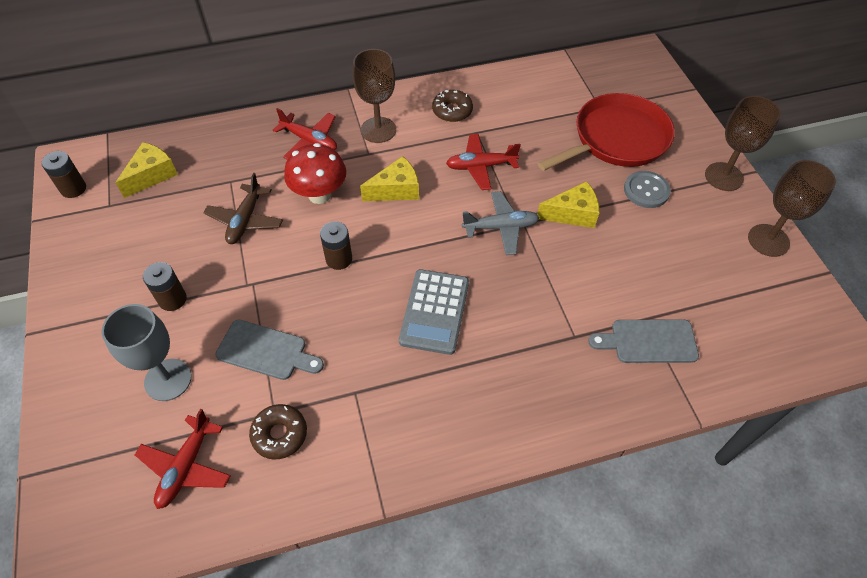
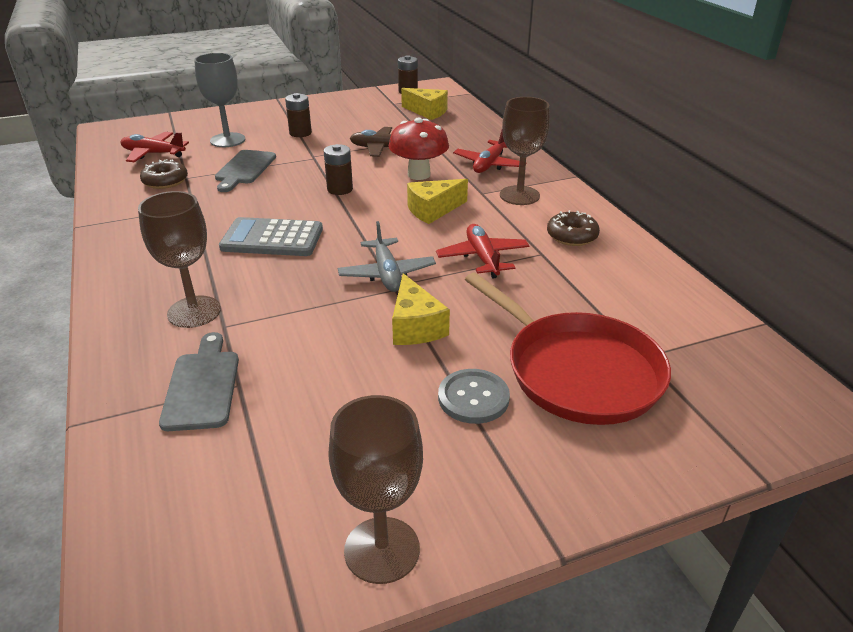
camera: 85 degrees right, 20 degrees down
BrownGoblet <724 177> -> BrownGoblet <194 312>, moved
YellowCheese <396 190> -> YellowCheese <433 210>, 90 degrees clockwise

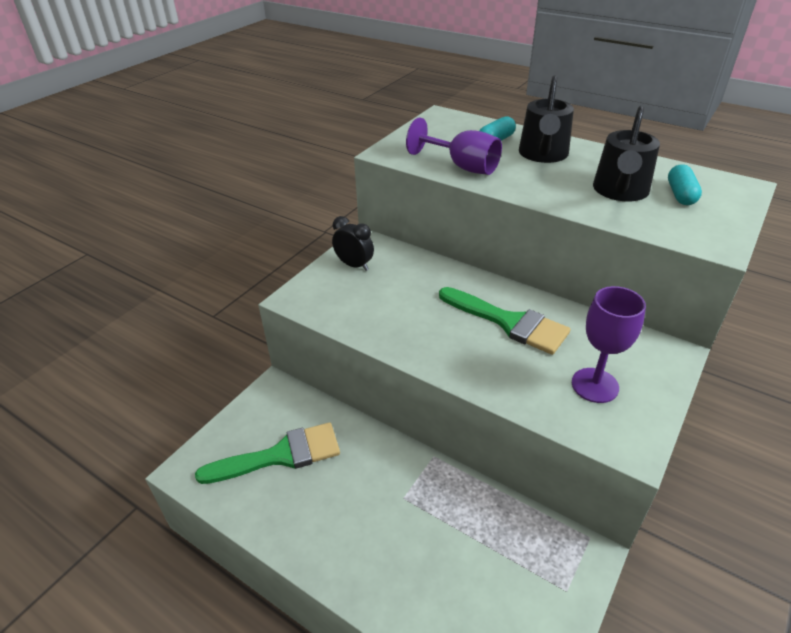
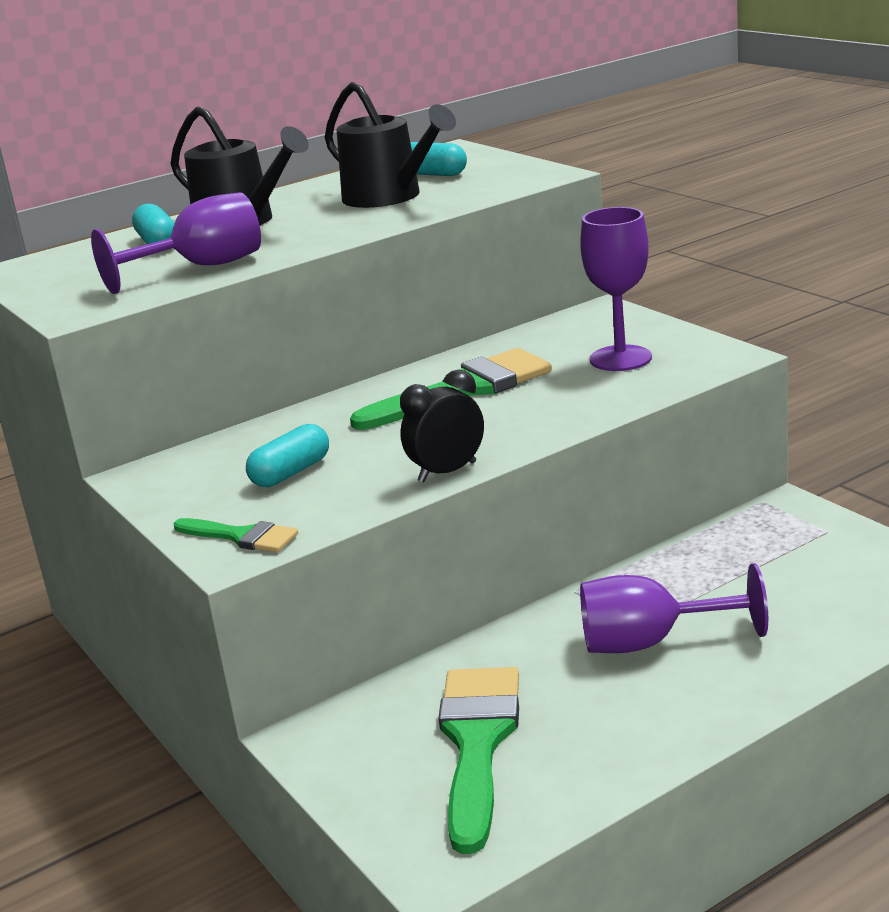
camera: 65 degrees left, 15 degrees down
none -> GreenBrush <242 536>
none -> TurquoiseCapsule <291 473>
BlackClock <354 265> -> BlackClock <447 472>, moved
none -> PurpleGoblet <650 642>

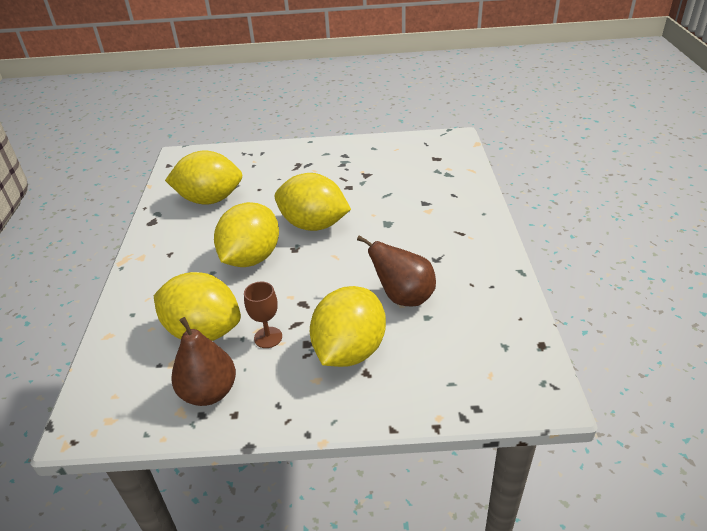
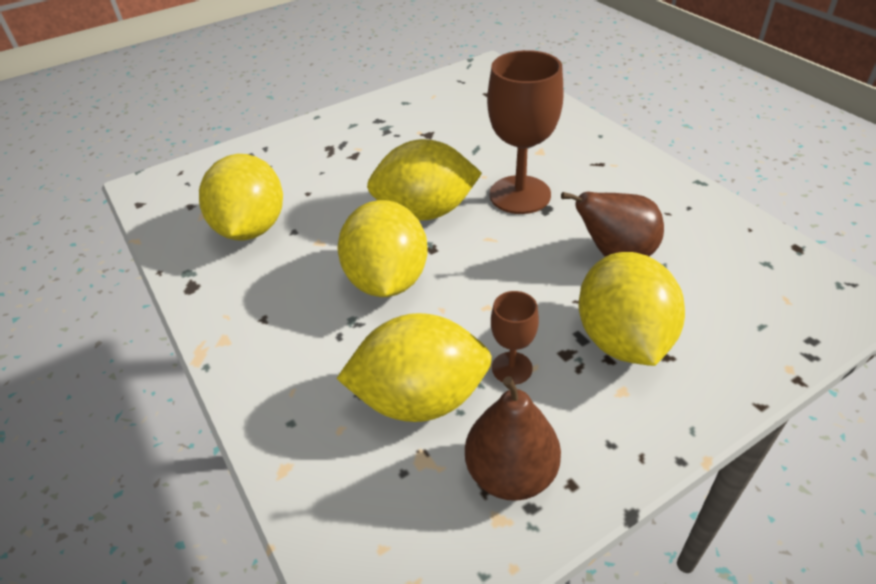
camera: 30 degrees left, 5 degrees up
YellowLemon <210 200> -> YellowLemon <251 228>, 60 degrees counterclockwise
none -> BrownGoblet <520 195>

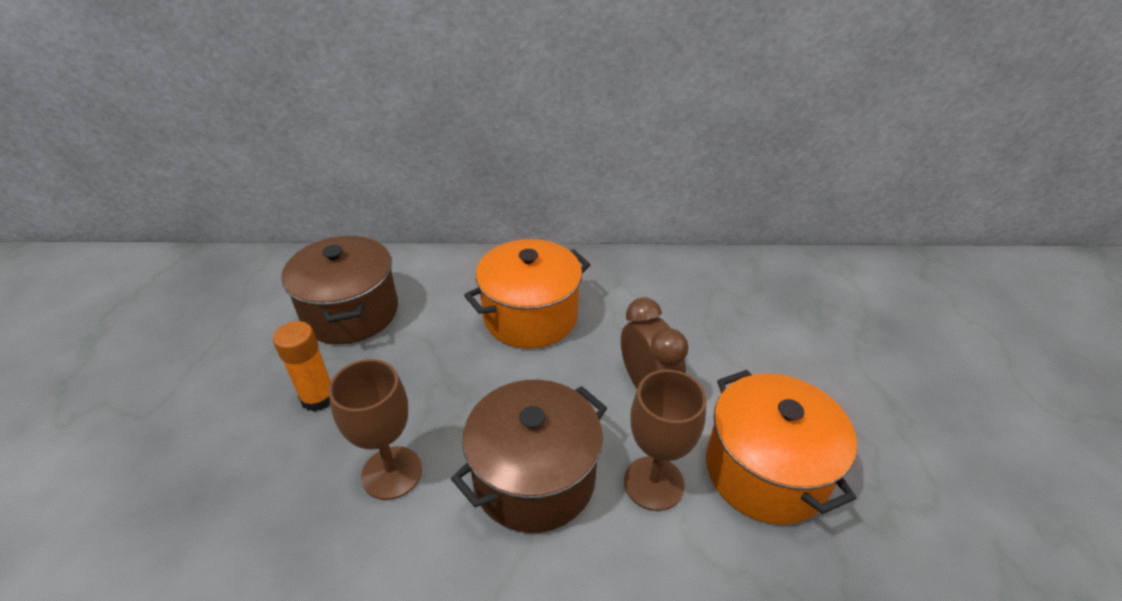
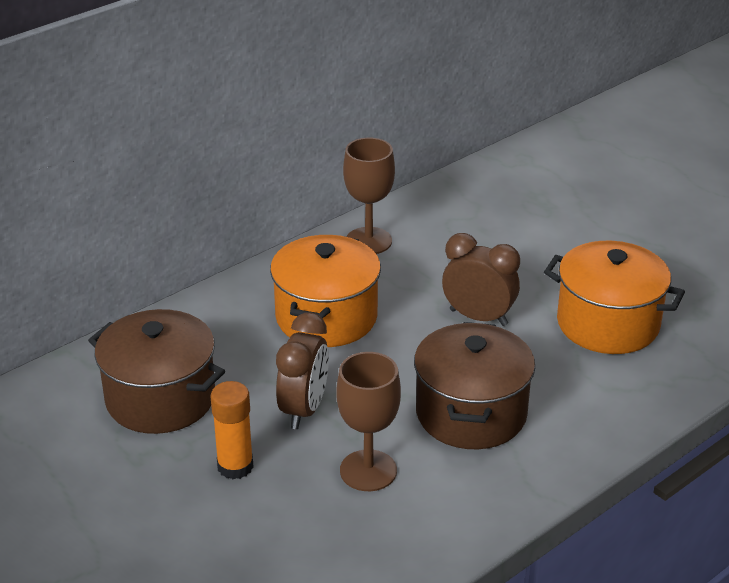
camera: 40 degrees left, 5 degrees down
none -> BrownClock <304 409>
BrownGoblet <653 483> -> BrownGoblet <368 241>, moved

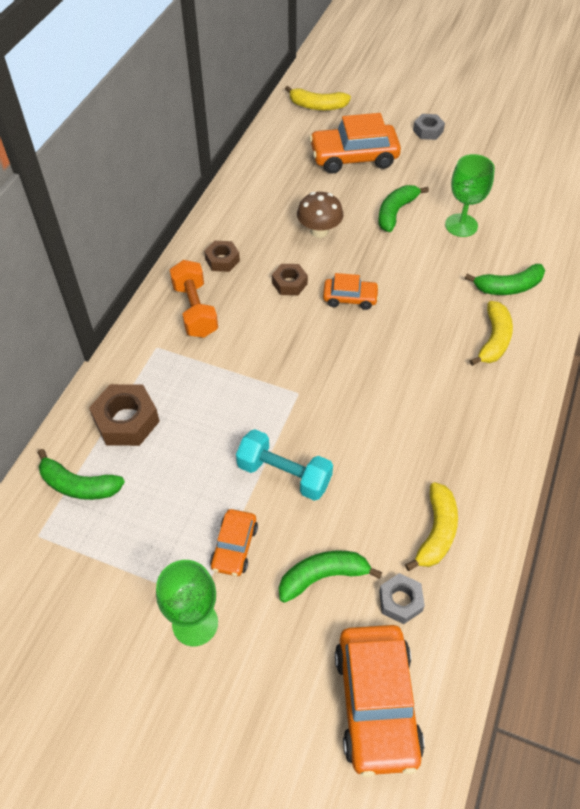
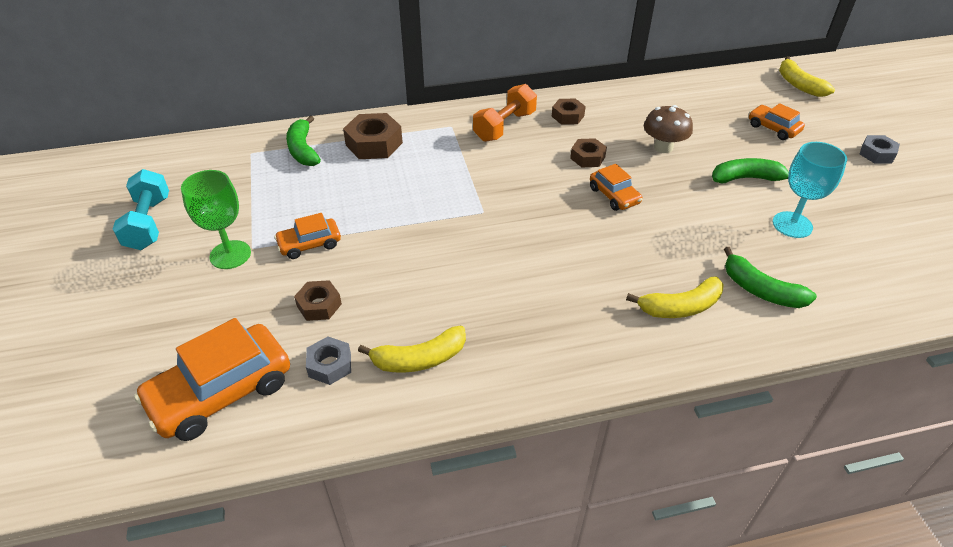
camera: 55 degrees right, 10 degrees down
TurquoiseDumbbell <284 474> -> TurquoiseDumbbell <149 223>, moved
GreenBanana <323 576> -> BrownNut <319 305>
OrangeCar <354 157> -> OrangeCar <773 128>, x0.54
GreenGoblet <461 225> -> TurquoiseGoblet <792 225>

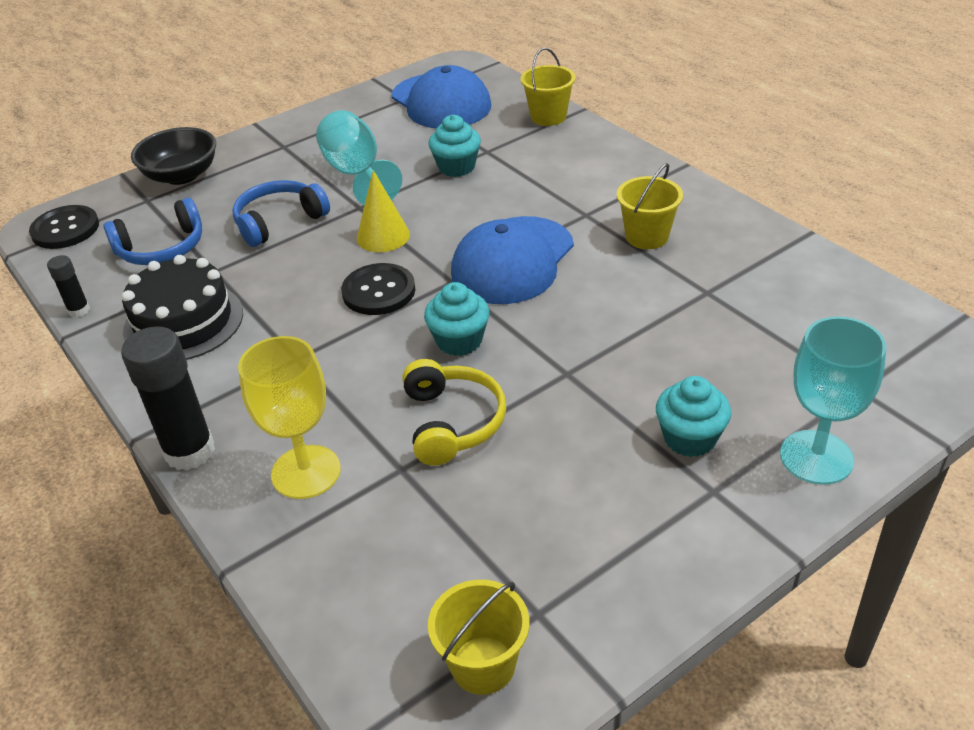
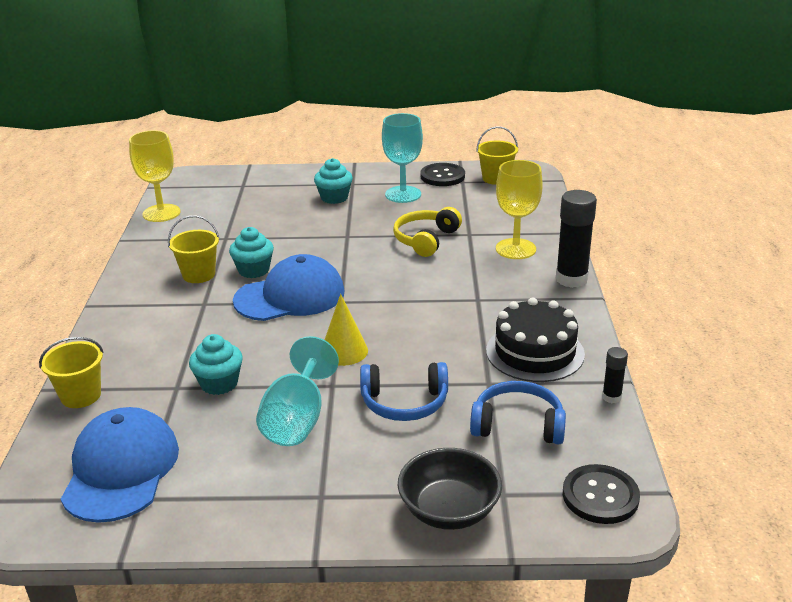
camera: 145 degrees left, 10 degrees down
none -> YellowGoblet <161 213>
TurquoiseCupcake <459 341> -> TurquoiseCupcake <253 270>, moved
TurquoiseGoblet <816 457> -> TurquoiseGoblet <403 194>, moved
BlackButton <379 291> -> BlackButton <442 176>, moved

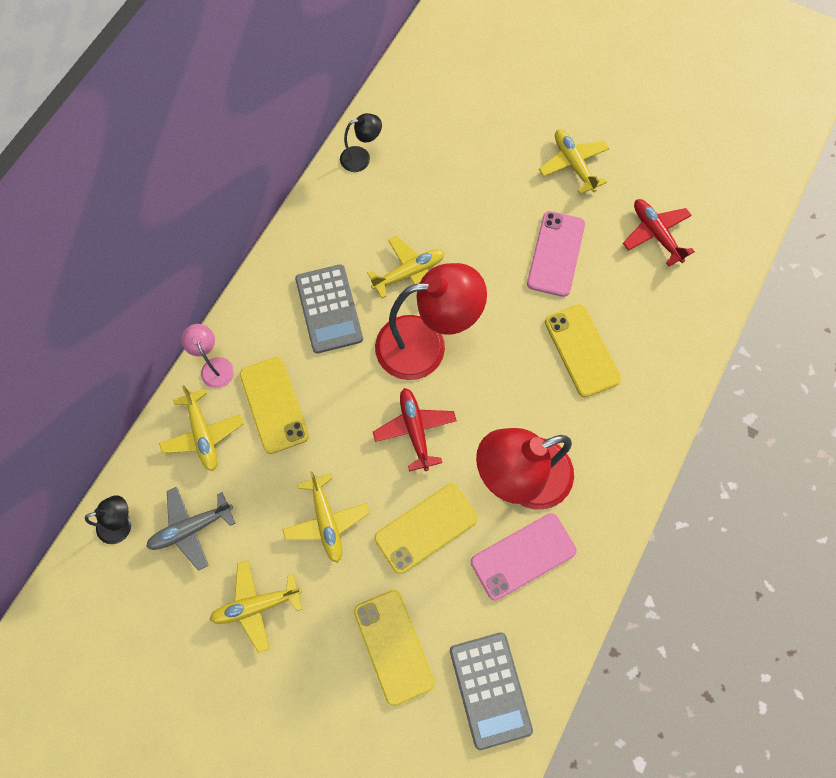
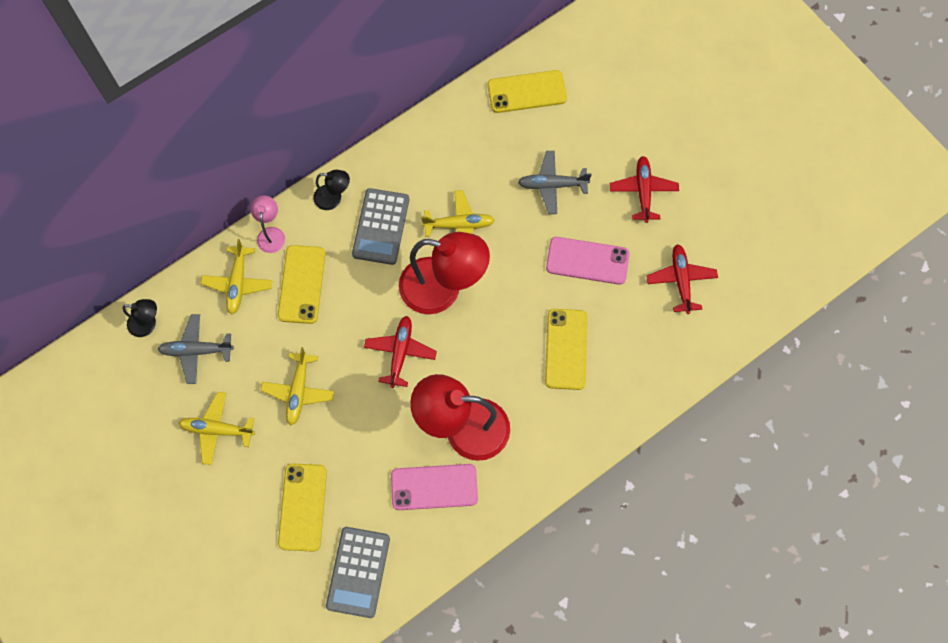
camera: 25 degrees right, 0 degrees up
BlackLamp <361 157> -> BlackLamp <333 198>, moved
YellowPhone <426 528> -> YellowPhone <527 92>, moved
none -> GreyPlane <552 185>
PinkPhone <555 254> -> PinkPhone <587 261>, 60 degrees clockwise
YellowPlane <573 164> -> RedPlane <643 191>

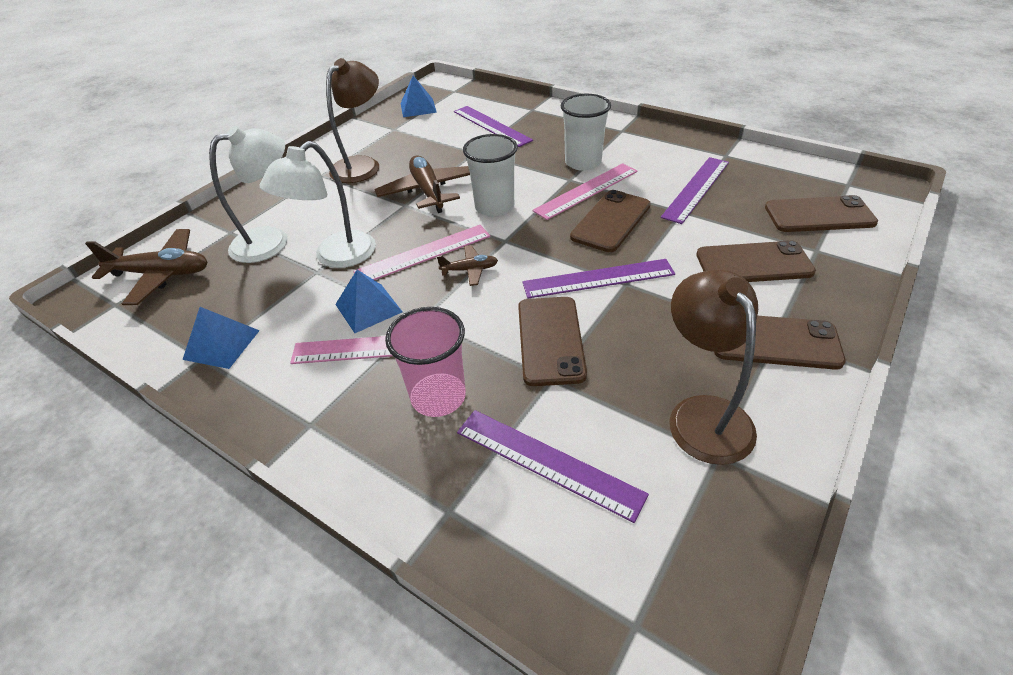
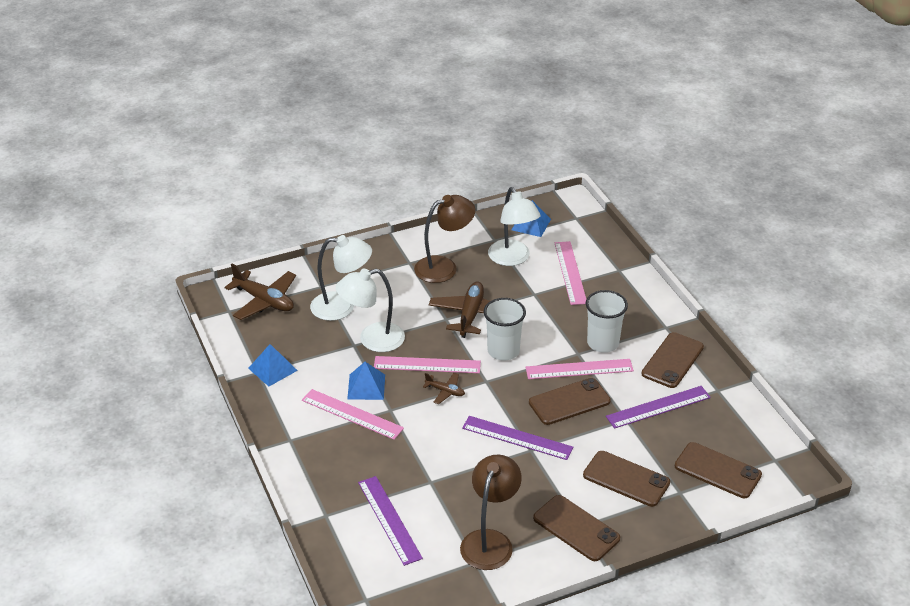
camera: 30 degrees right, 5 degrees down
none -> WhiteLamp <512 259>
PurpleRuler <491 125> -> PinkRuler <570 272>
BrownPhone <550 340> -> BrownPhone <672 360>, moved
PinkCup <438 397> -> none

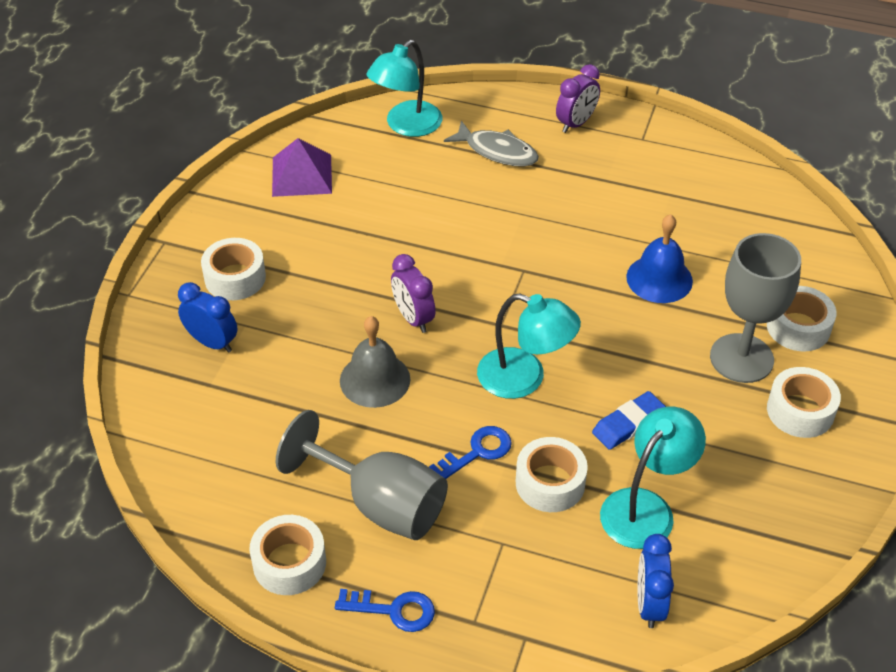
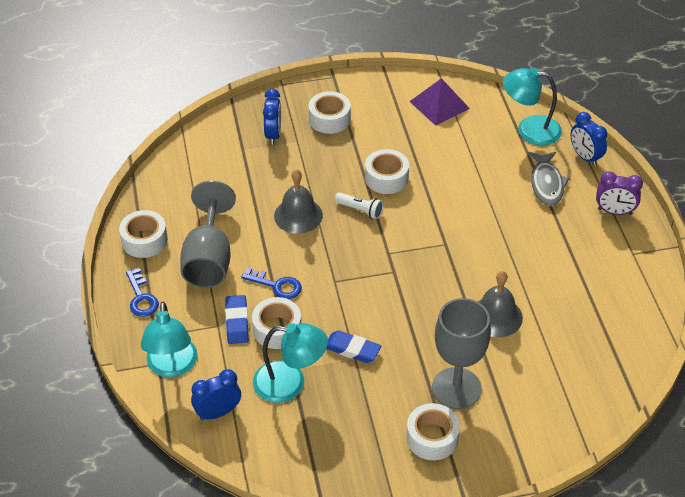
camera: 60 degrees right, 0 degrees up
TurquoiseLamp <524 378> -> TurquoiseLamp <172 366>, moved
none -> BlueEraser <237 322>
PurpleClock <413 318> -> WhiteFlashlight <360 210>
WhiteTape <798 327> -> WhiteTape <386 178>, moved
BlueBell <659 279> -> GreyBell <496 316>
none -> BlueClock <585 157>

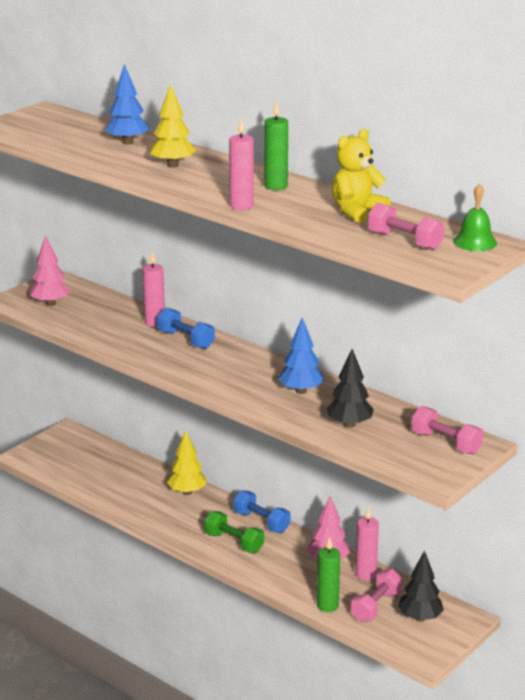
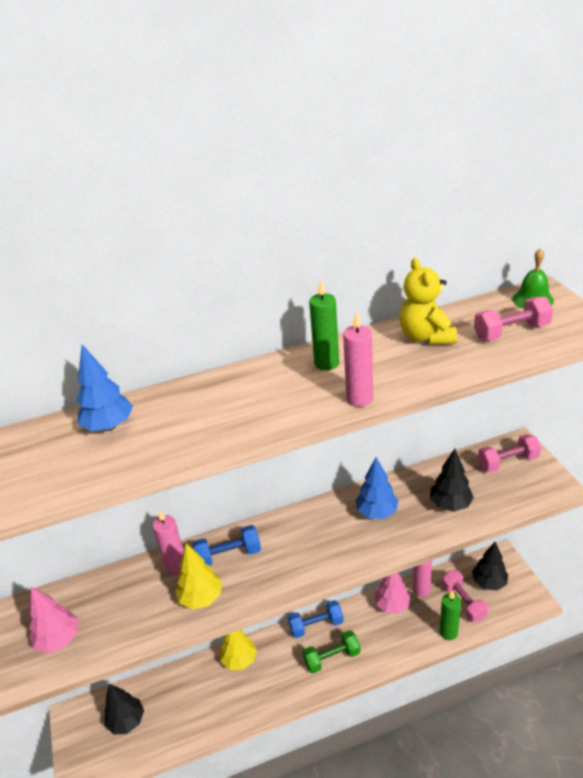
camera: 55 degrees left, 10 degrees up
none -> BlackTree <127 721>
YellowTree <172 165> -> YellowTree <201 598>, moved

